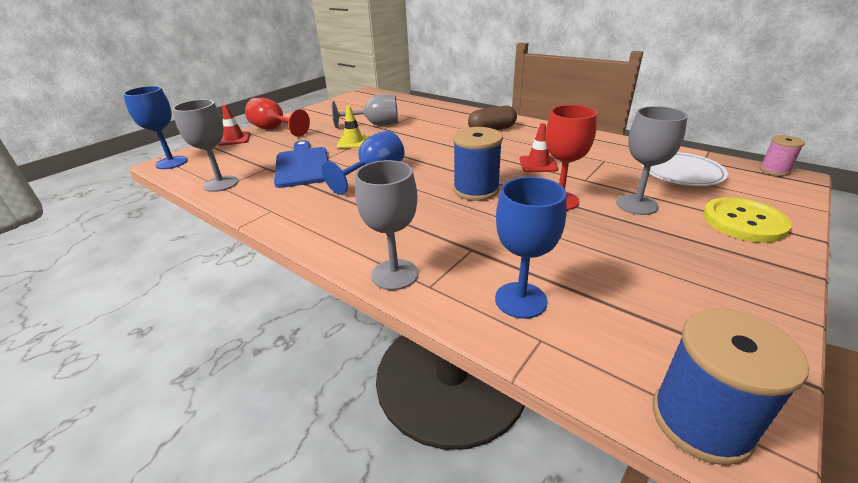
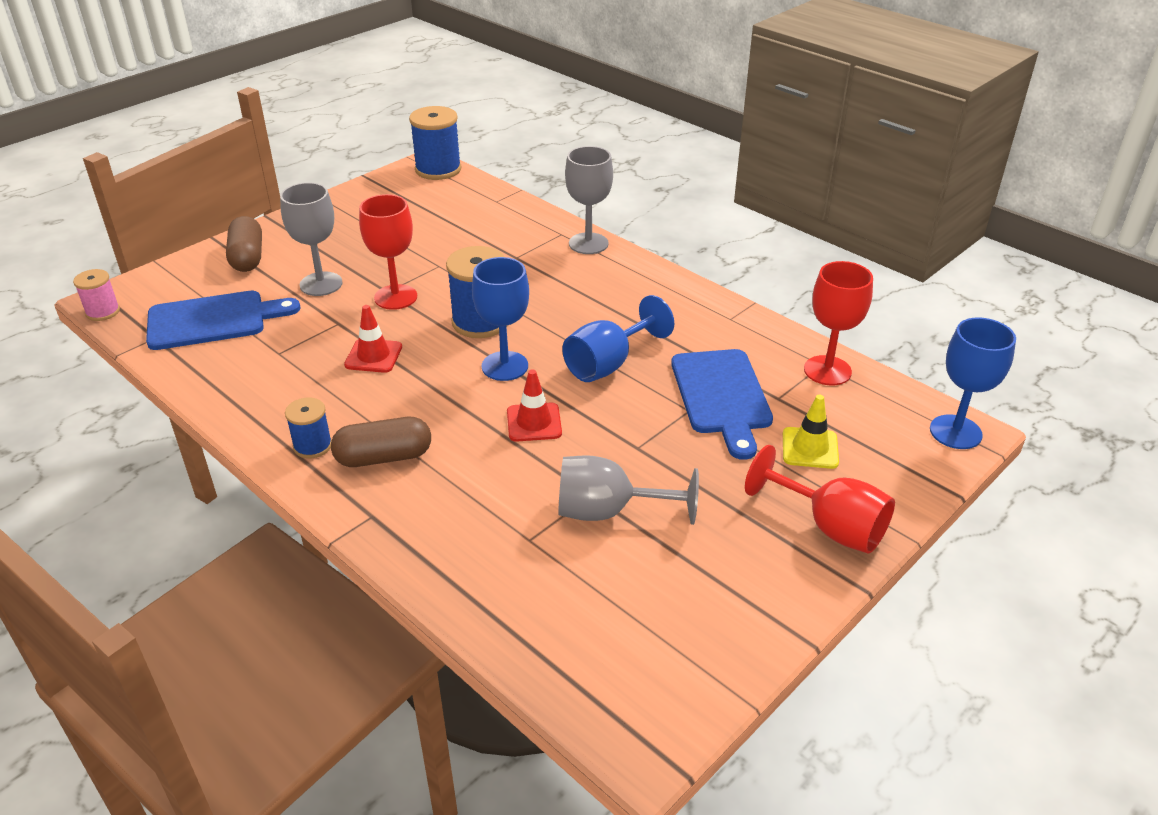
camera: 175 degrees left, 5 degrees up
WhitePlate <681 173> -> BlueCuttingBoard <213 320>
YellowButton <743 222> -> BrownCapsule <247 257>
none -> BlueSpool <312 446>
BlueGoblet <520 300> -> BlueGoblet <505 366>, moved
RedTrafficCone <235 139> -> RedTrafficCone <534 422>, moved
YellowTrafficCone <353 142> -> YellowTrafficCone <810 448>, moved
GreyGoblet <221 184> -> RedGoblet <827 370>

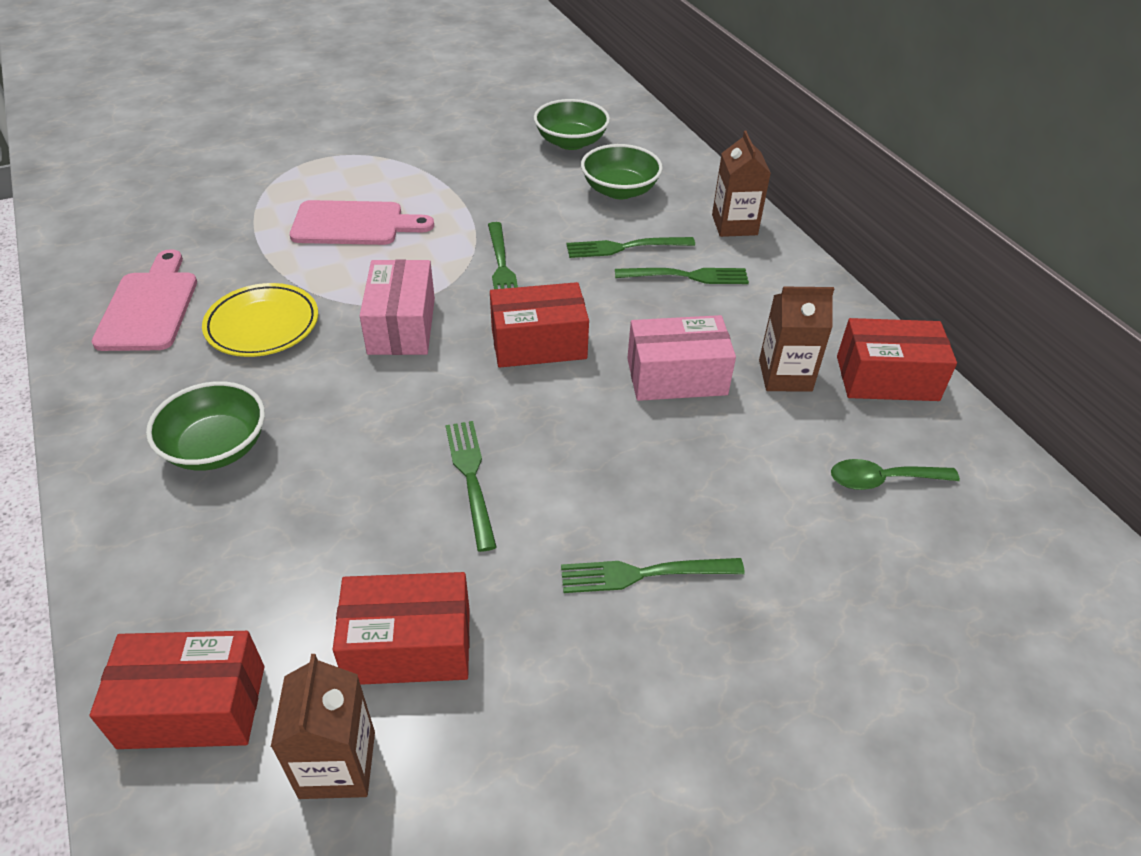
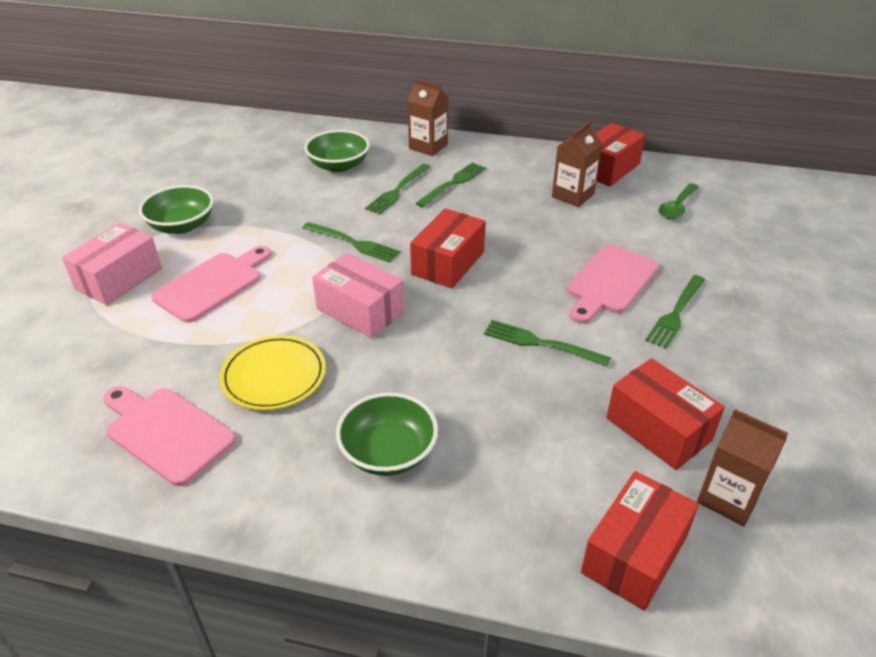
camera: 50 degrees left, 5 degrees down
PinkBox <676 376> -> PinkBox <119 279>, moved
GreenBowl <571 142> -> GreenBowl <182 225>, moved
none -> PinkCuttingBoard <610 282>
RedBox <408 646> -> RedBox <658 429>, 75 degrees counterclockwise

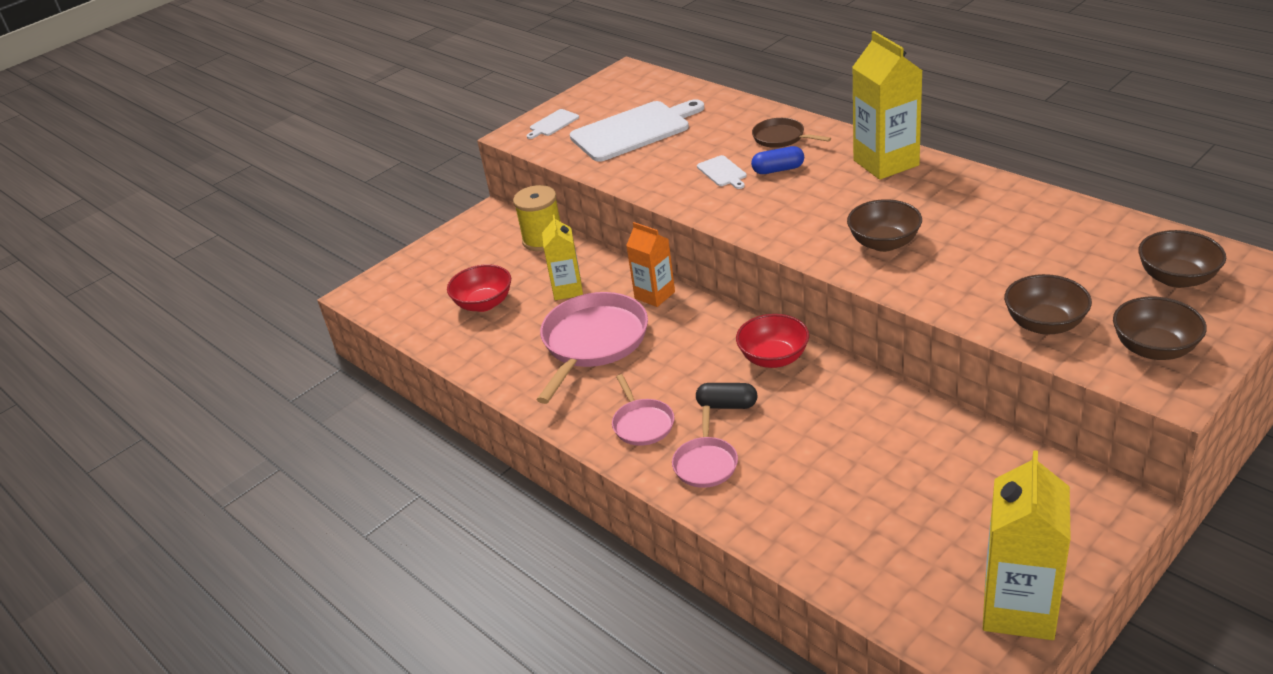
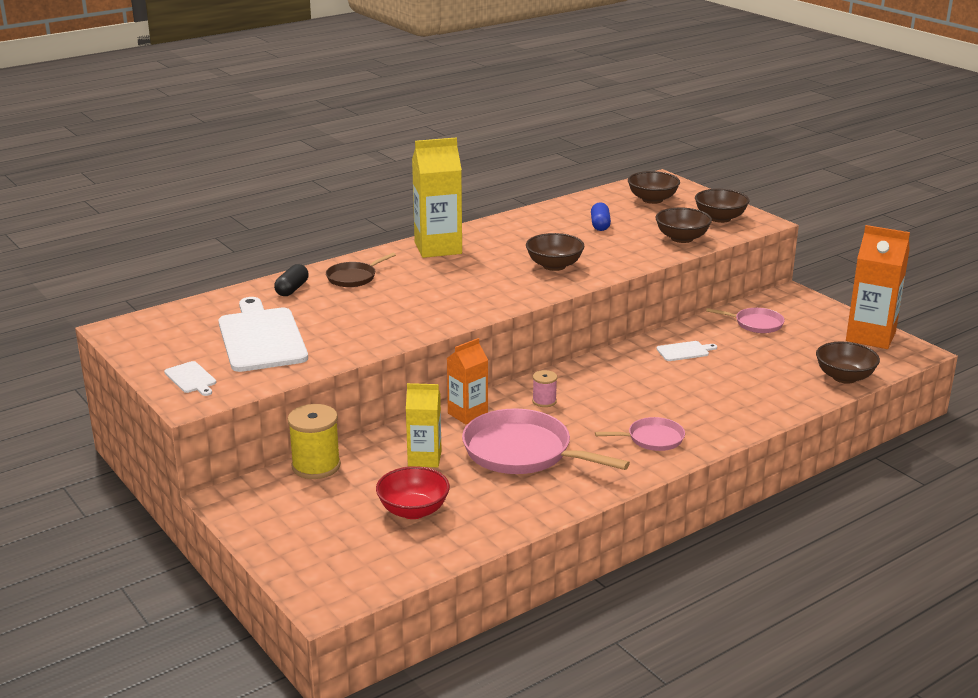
camera: 85 degrees left, 10 degrees down
BlackCapsule <727 405> -> BlackCapsule <292 289>, moved
none -> PinkSpool <544 401>
BlueCapsule <778 170> -> BlueCapsule <600 225>, moved
WhiteCuttingBoard <723 172> -> WhiteCuttingBoard <684 351>, moved
PinkPan <705 463> -> PinkPan <756 324>, moved
none -> BrownBowl <844 377>
YellowCarton <1018 609> -> OrangeCarton <870 336>
RedBowl <773 358> -> none

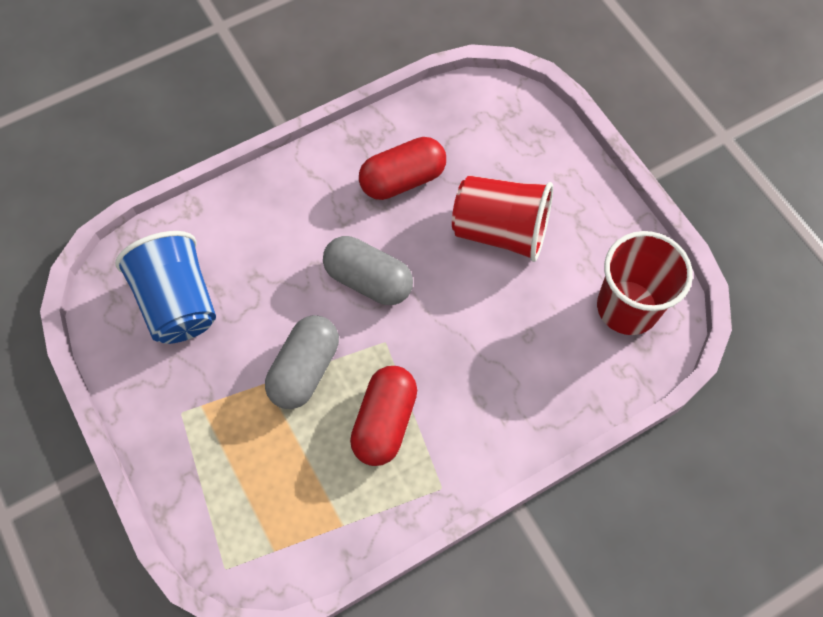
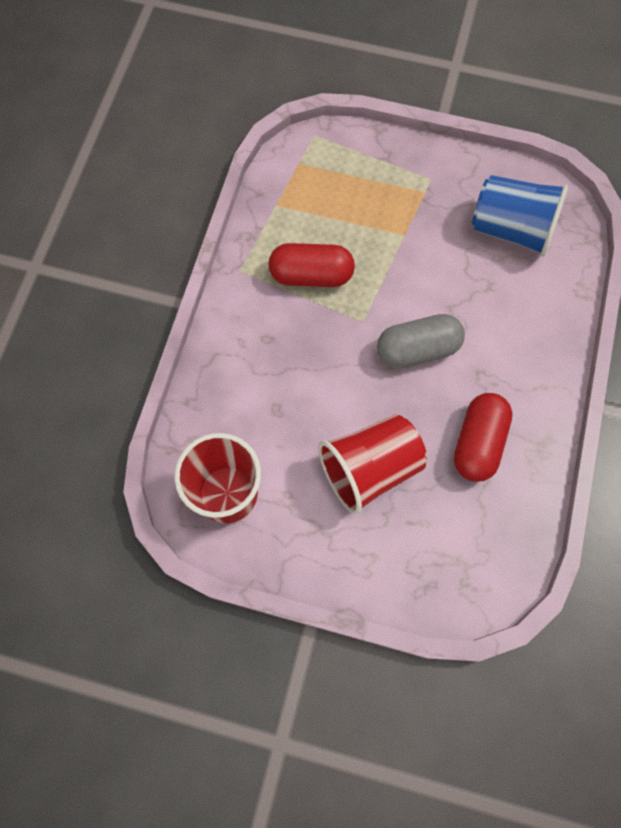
camera: 135 degrees right, 5 degrees up
RedCapsule <384 422> -> RedCapsule <311 275>, 60 degrees counterclockwise
GreyCapsule <305 369> -> none

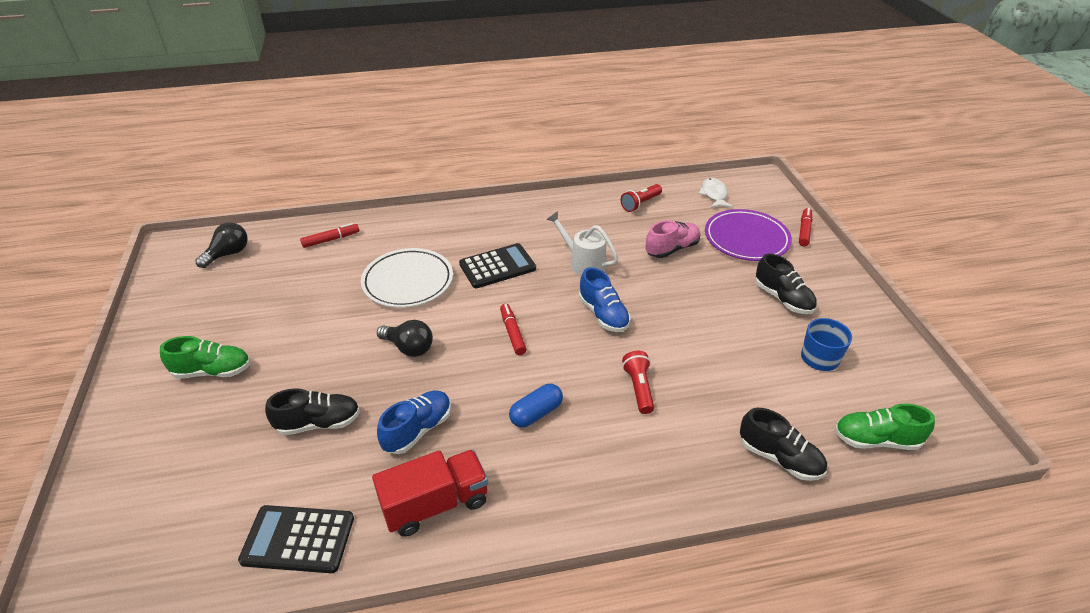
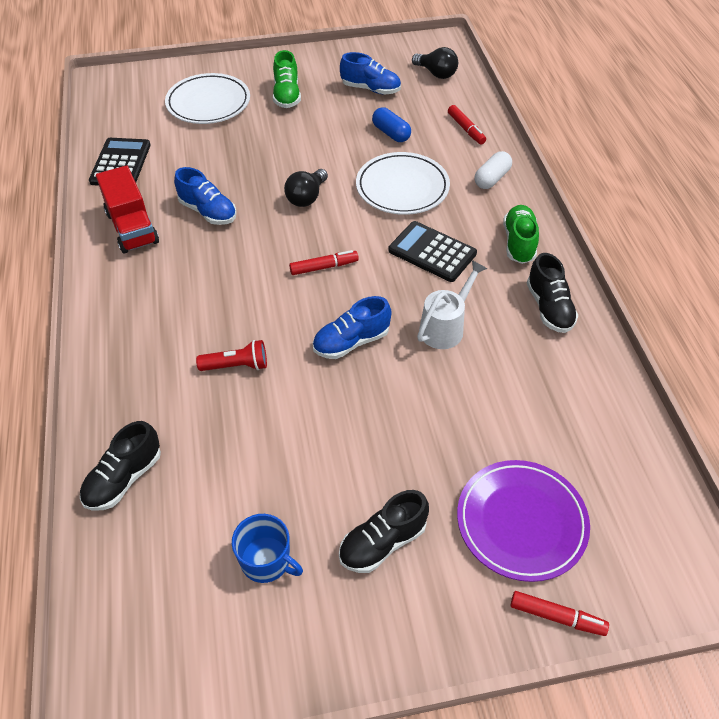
camera: 90 degrees right, 10 degrees up
none -> WhitePlate <208 103>
none -> BlueShoe <370 89>
BlueCapsule <536 413> -> BlueCapsule <391 133>, moved
BlackCalculator <497 266> -> BlackCalculator <432 252>, 150 degrees clockwise
none -> WhiteCapsule <492 178>
GreenShoe <875 440> -> GreenShoe <519 243>, moved
BlackShoe <318 423> -> BlackShoe <549 308>, moved
RedFlashlight <640 204> -> none
PinkShoe <672 249> -> none
WhiteFish <714 194> -> none

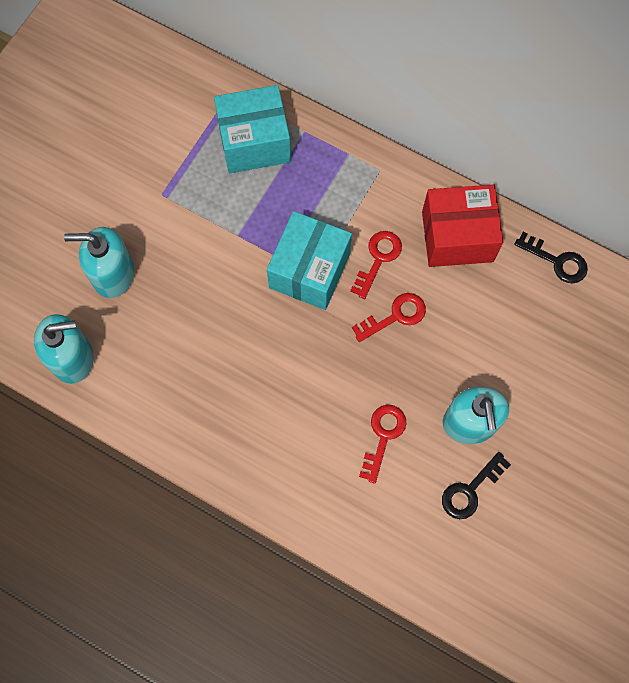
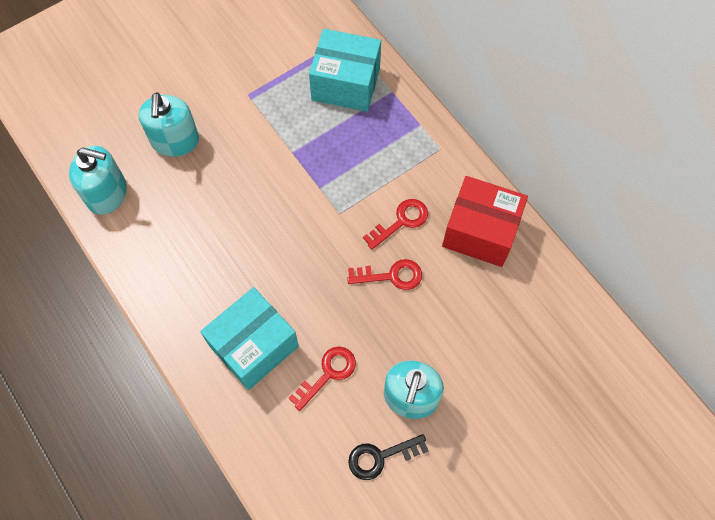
camera: 25 degrees right, 5 degrees down
TurquoiseSoapDispenser <113 274> -> TurquoiseSoapDispenser <175 141>, 120 degrees counterclockwise
TurquoiseBox <309 270> -> TurquoiseBox <254 346>, moved
BlackKey <557 261> -> none

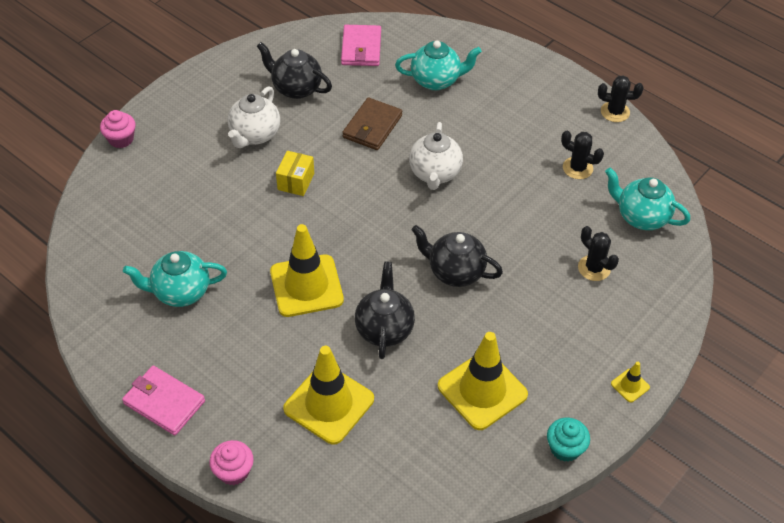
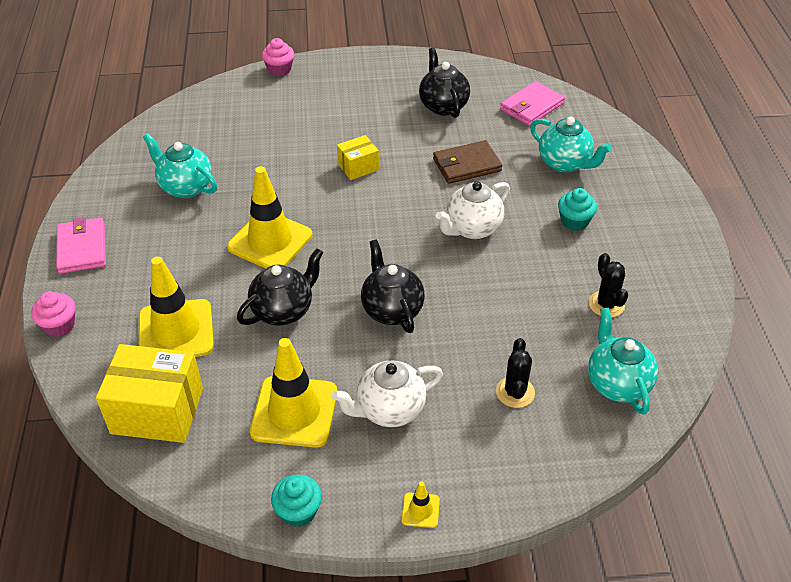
camera: 45 degrees right, 5 degrees down
none -> YellowBox <157 411>
WhiteTeapot <255 135> -> WhiteTeapot <389 410>, moved
none -> TurquoiseCupcake <574 221>
BlackCactus <615 112> -> none

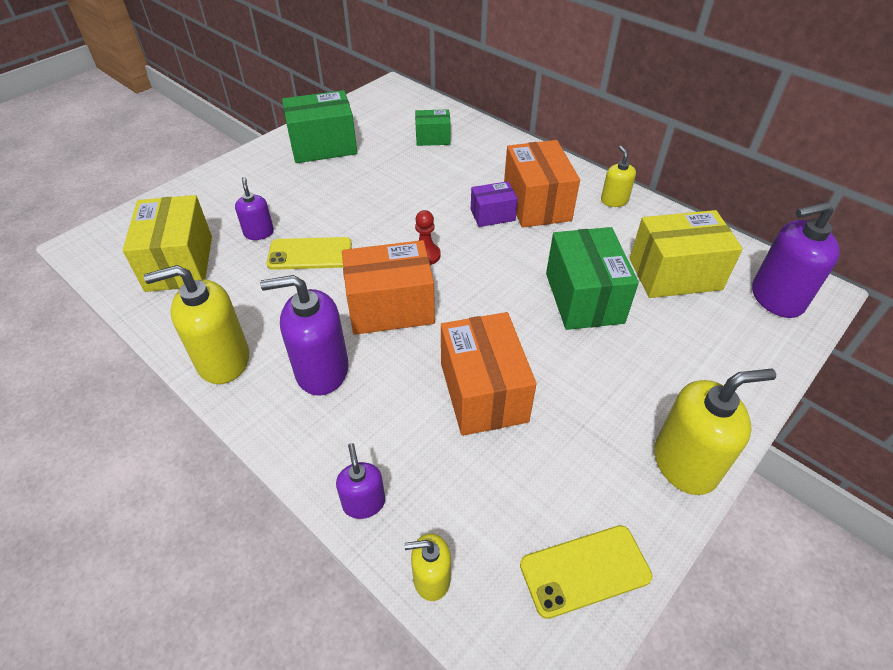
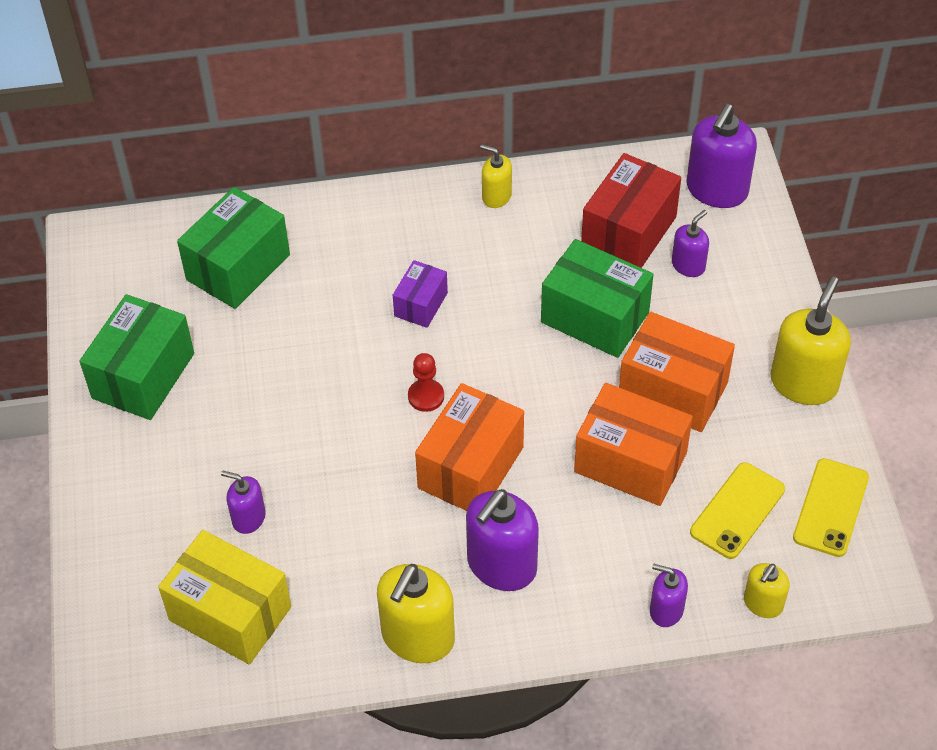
camera: 50 degrees left, 5 degrees up
GreenBox <433 138> -> GreenBox <238 267>, x1.80
YellowBox <675 274> -> RedBox <629 232>
OrangeBox <537 203> -> OrangeBox <673 390>, moved
none -> PurpleSoapDispenser <688 265>
YellowPhone <310 254> -> YellowPhone <737 510>, moved

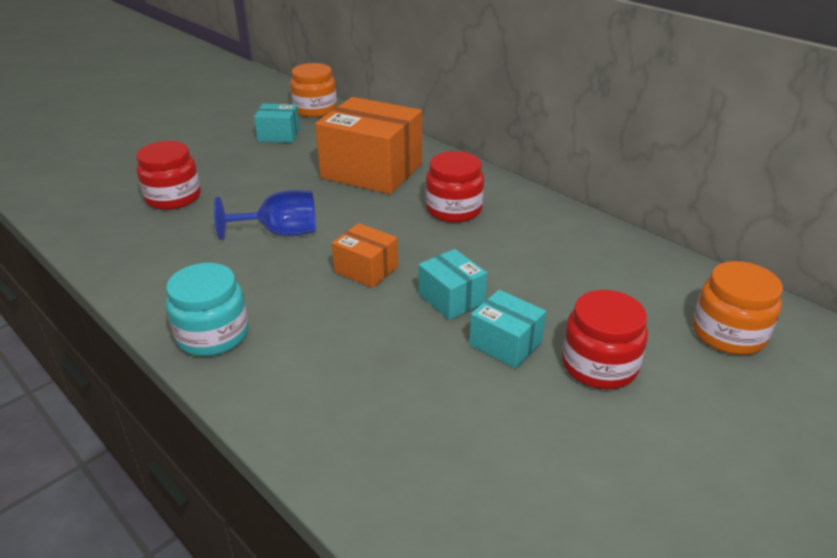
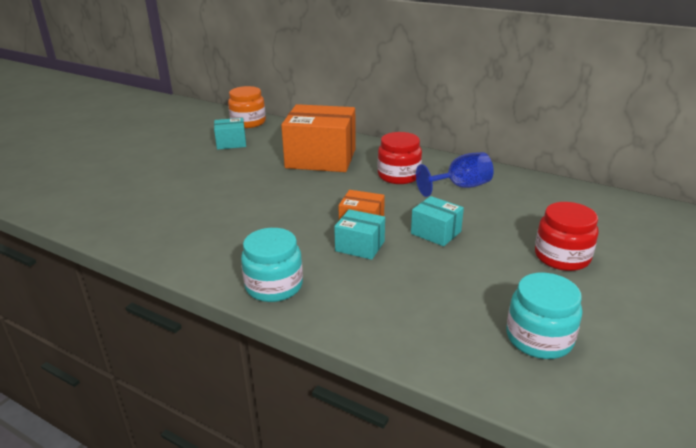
camera: 15 degrees left, 5 degrees down
TurquoiseBox <505 343> -> TurquoiseBox <360 246>, moved
BlueGoblet <281 233> -> BlueGoblet <460 187>, moved
none -> TurquoiseJar <539 338>
RedJar <173 197> -> none
OrangeJar <728 333> -> none

